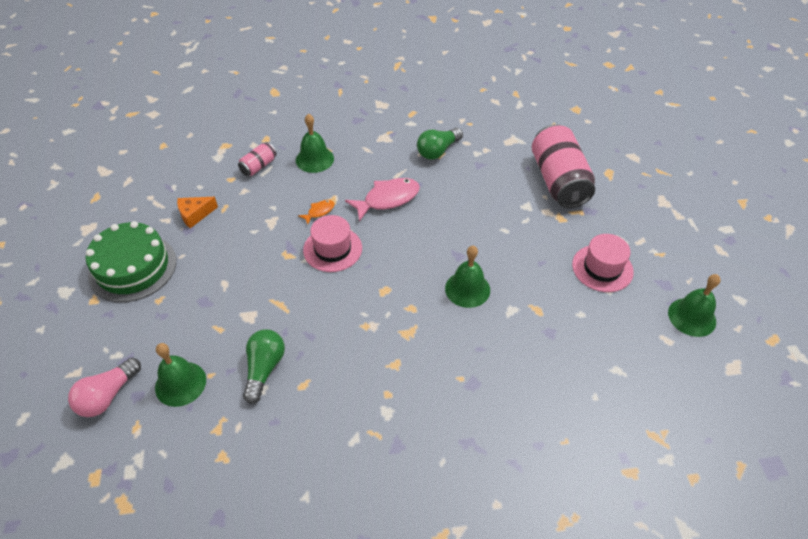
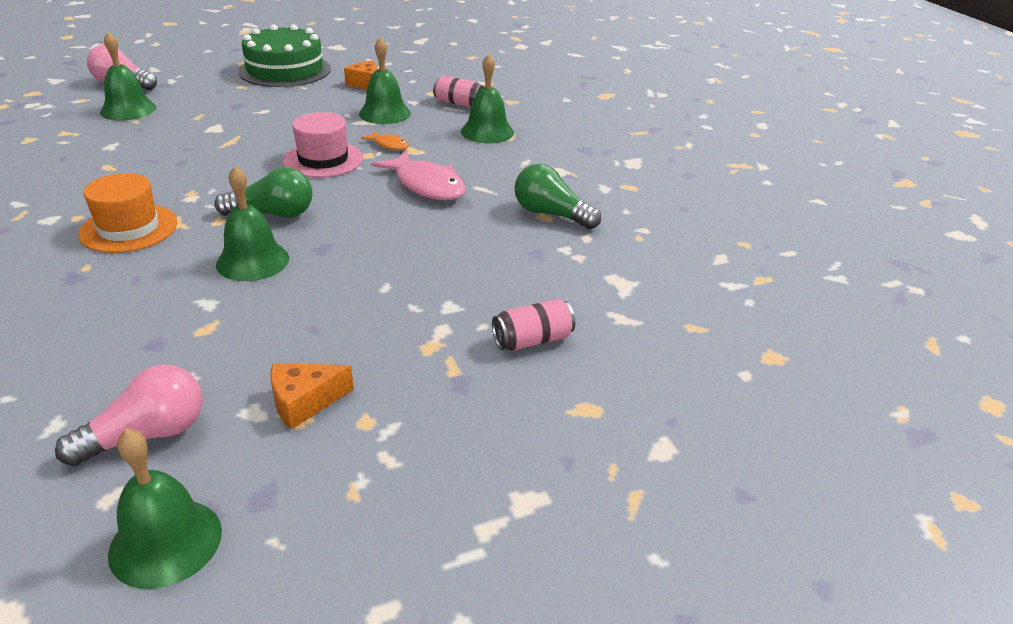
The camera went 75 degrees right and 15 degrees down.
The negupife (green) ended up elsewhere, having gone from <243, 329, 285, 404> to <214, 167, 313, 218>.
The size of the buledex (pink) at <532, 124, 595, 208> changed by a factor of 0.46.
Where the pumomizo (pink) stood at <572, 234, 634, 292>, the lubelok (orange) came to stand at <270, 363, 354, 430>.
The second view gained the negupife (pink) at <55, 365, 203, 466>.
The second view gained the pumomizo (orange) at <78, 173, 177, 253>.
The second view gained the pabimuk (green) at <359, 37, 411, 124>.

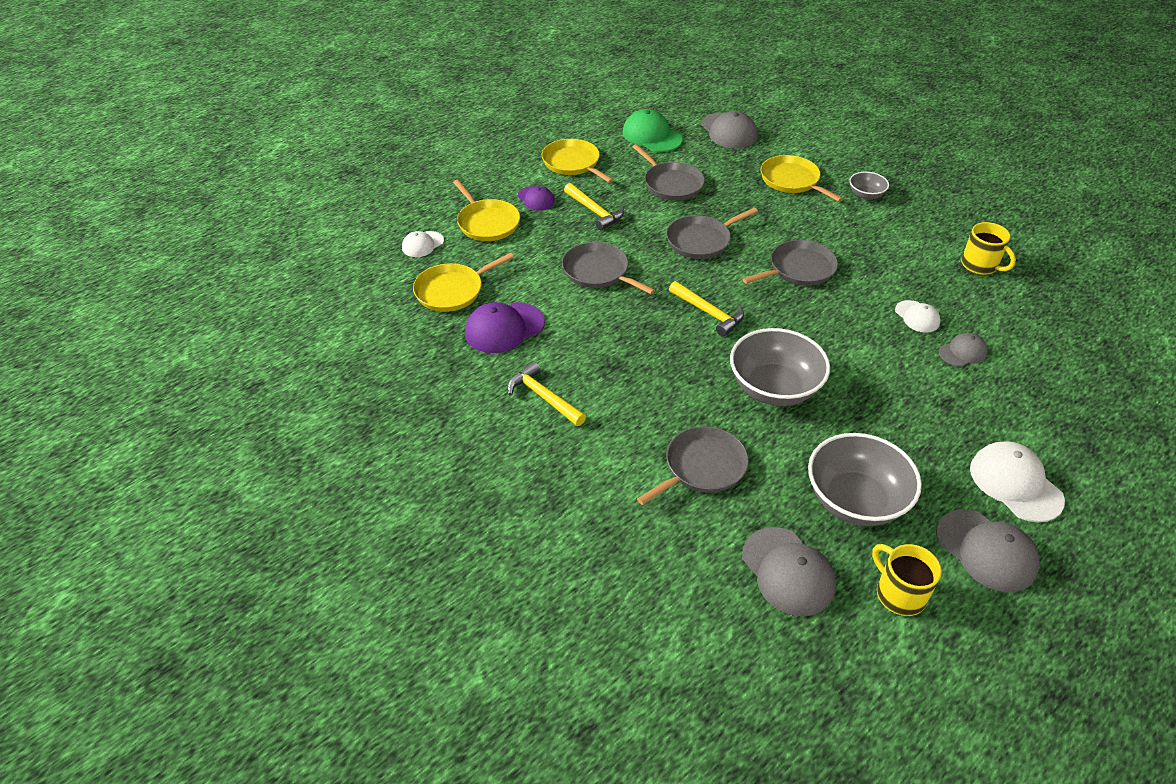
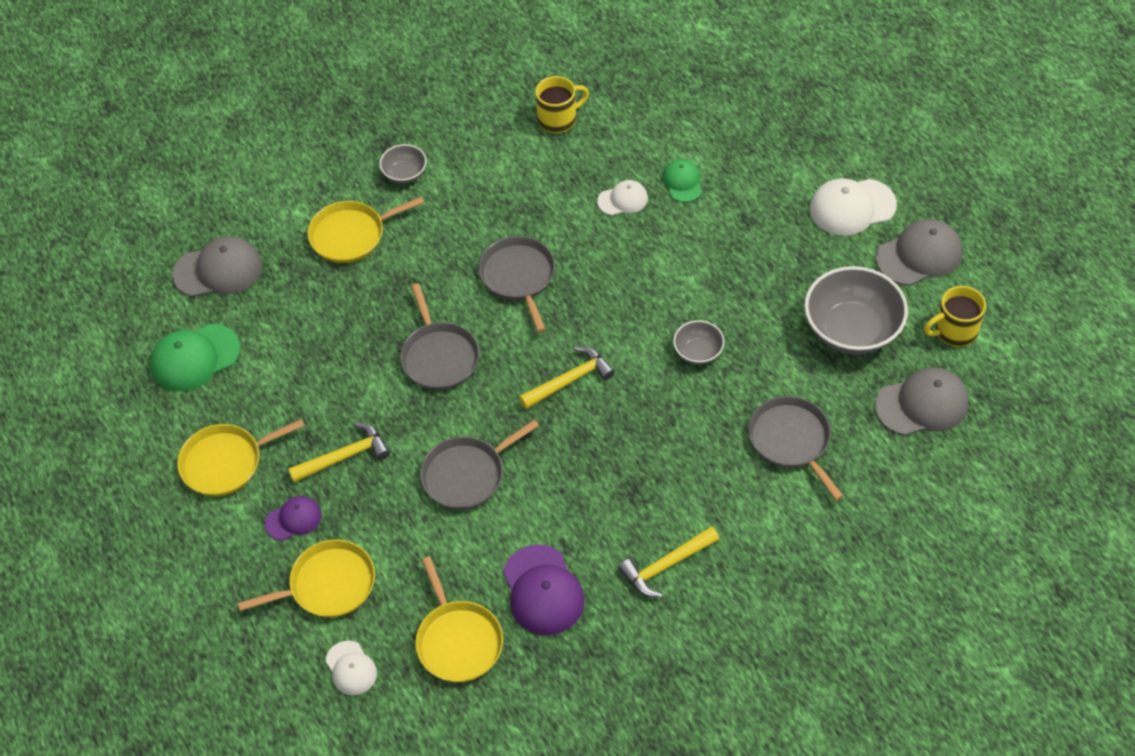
The camera went 75 degrees left and 10 degrees up.
The second view lost the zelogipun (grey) at <632, 144, 705, 200>.
The size of the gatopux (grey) at <730, 328, 830, 406> changed by a factor of 0.50.
What was the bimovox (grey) at <939, 333, 988, 367> turned into the bimovox (green) at <662, 159, 702, 202>.

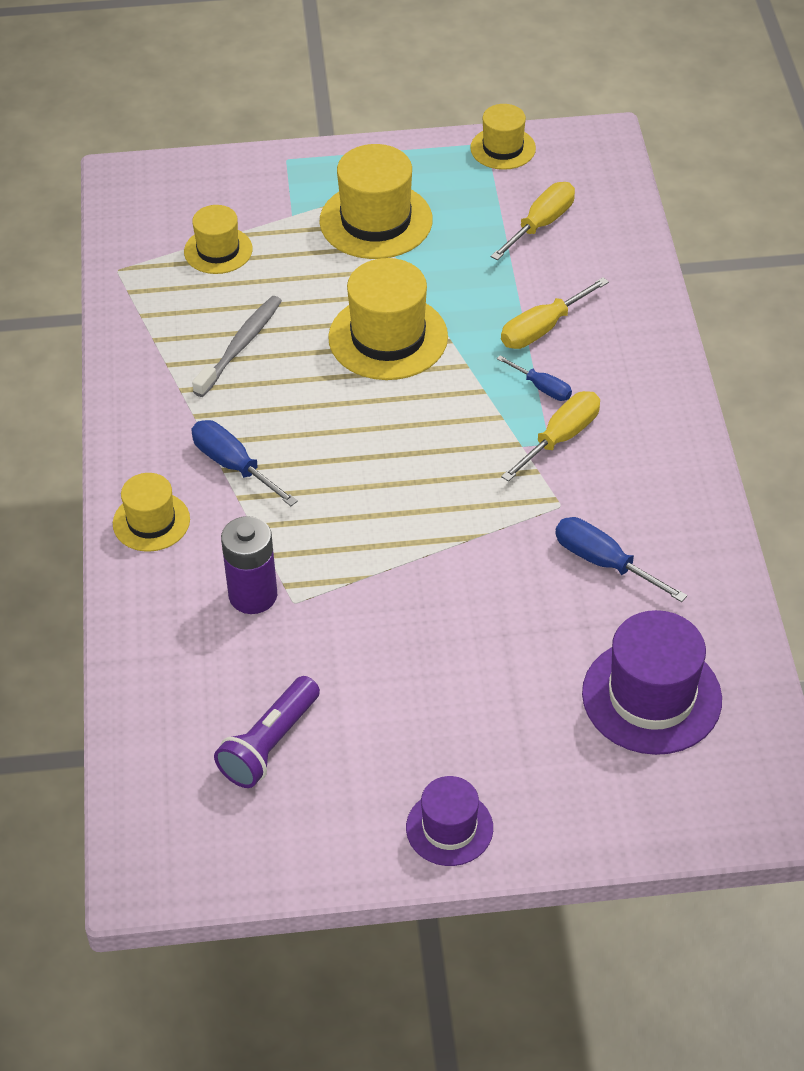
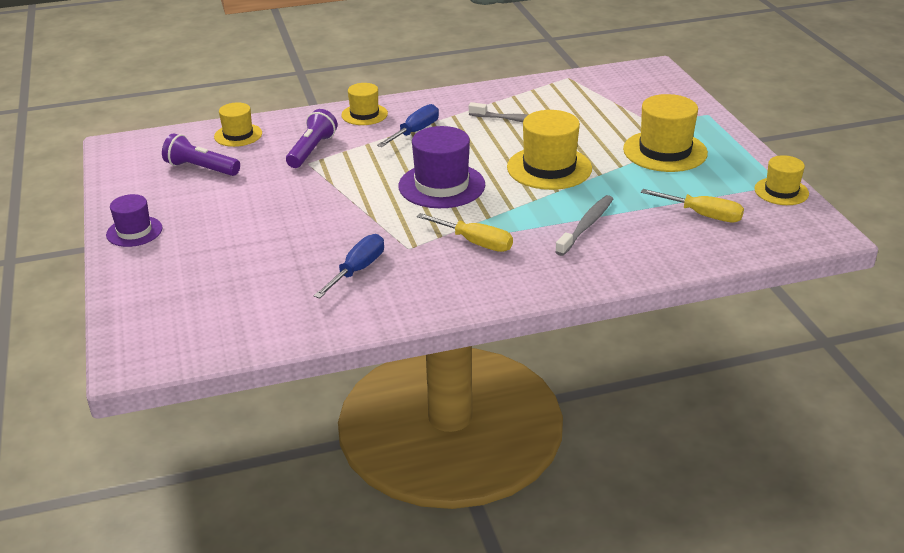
The camera went 80 degrees right and 15 degrees down.
The pumomizo (yellow) ended up elsewhere, having gone from <184, 205, 253, 274> to <214, 102, 262, 147>.
Where the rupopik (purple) stood at <221, 516, 277, 614>, the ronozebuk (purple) came to stand at <286, 109, 337, 168>.
The second view lost the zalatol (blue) at <497, 355, 572, 401>.
Where the zalatol (yellow) stood at <501, 277, 609, 349>, the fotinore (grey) came to stand at <555, 195, 613, 256>.
The pumomizo (purple) ended up elsewhere, having gone from <582, 610, 722, 755> to <399, 126, 485, 208>.

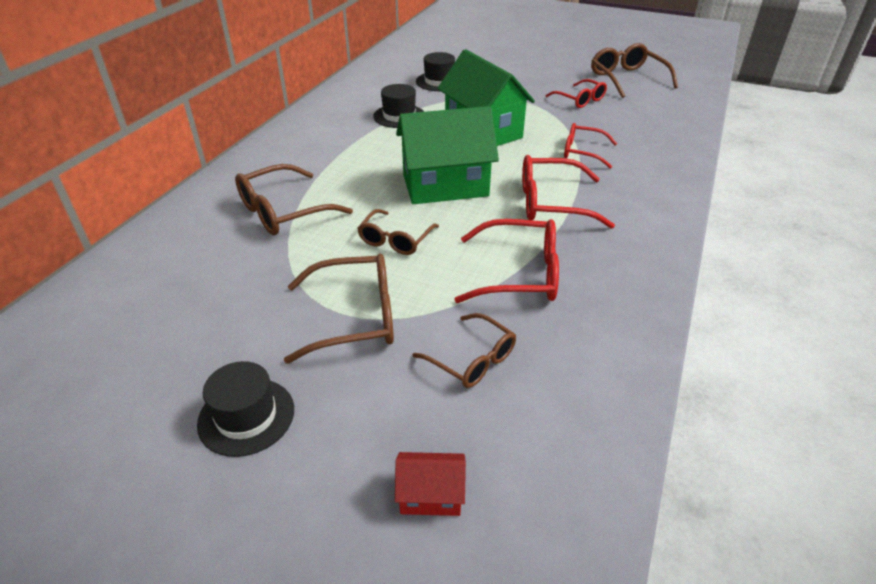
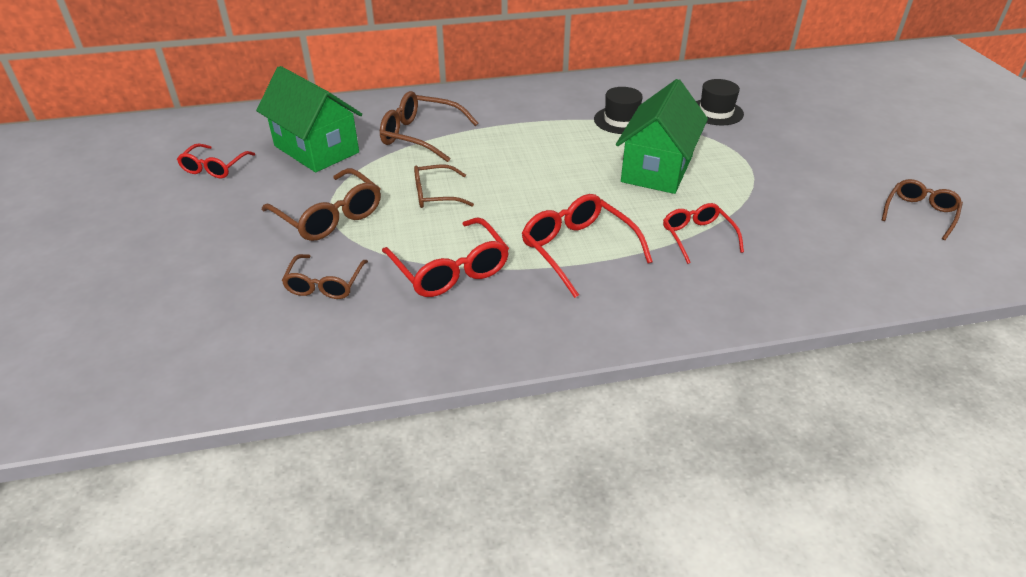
The camera went 55 degrees right and 0 degrees up.
The second view lost the pumomizo (black) at <197, 361, 294, 457>.
The second view lost the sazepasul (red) at <395, 452, 466, 516>.
The sazepasul (green) ended up elsewhere, having gone from <396, 106, 499, 204> to <256, 66, 362, 172>.
The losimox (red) ended up elsewhere, having gone from <546, 79, 607, 108> to <177, 143, 255, 178>.
The size of the losimox (brown) at <591, 43, 678, 98> changed by a factor of 0.65.

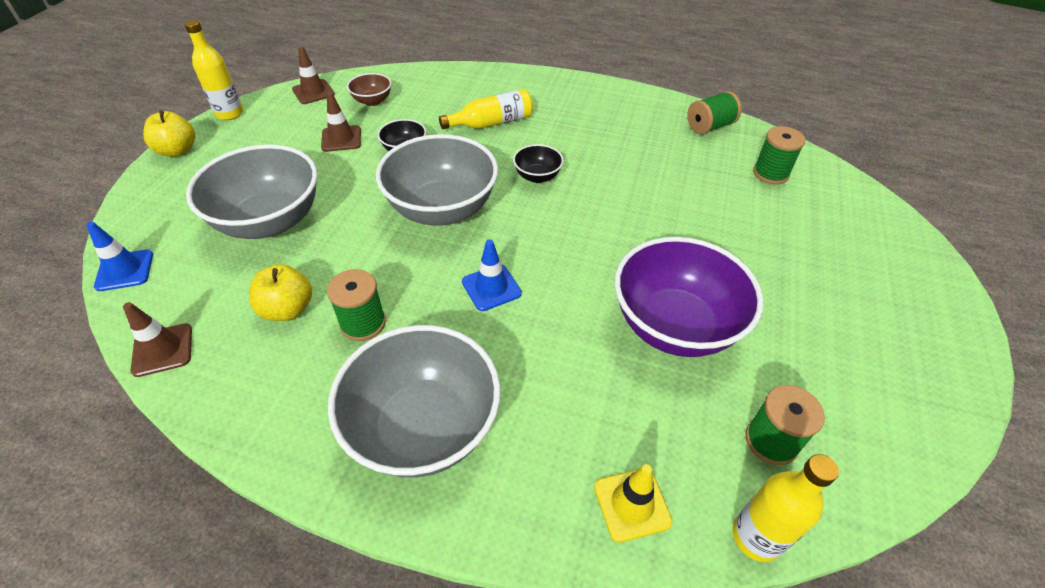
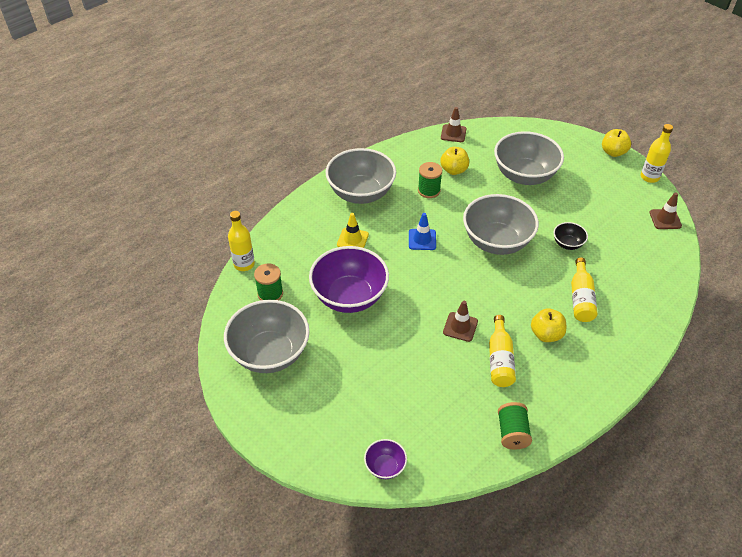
The camera went 120 degrees right and 0 degrees up.
The second view lost the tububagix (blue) at <86, 222, 153, 291>.
The tububagix (brown) ended up elsewhere, having gone from <321, 92, 361, 152> to <443, 301, 478, 342>.
The second view lost the gatopux (brown) at <347, 73, 392, 106>.
The second view lost the gatopux (black) at <513, 144, 564, 183>.
The tububagix (yellow) ended up elsewhere, having gone from <594, 464, 673, 543> to <337, 213, 369, 248>.
The second view lost the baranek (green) at <753, 126, 805, 185>.
The second view gained the gatopux (grey) at <224, 300, 309, 373>.
The second view gained the gatopux (purple) at <364, 439, 407, 479>.
The second view gained the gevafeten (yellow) at <489, 315, 516, 387>.
The second view gained the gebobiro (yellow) at <531, 308, 566, 342>.

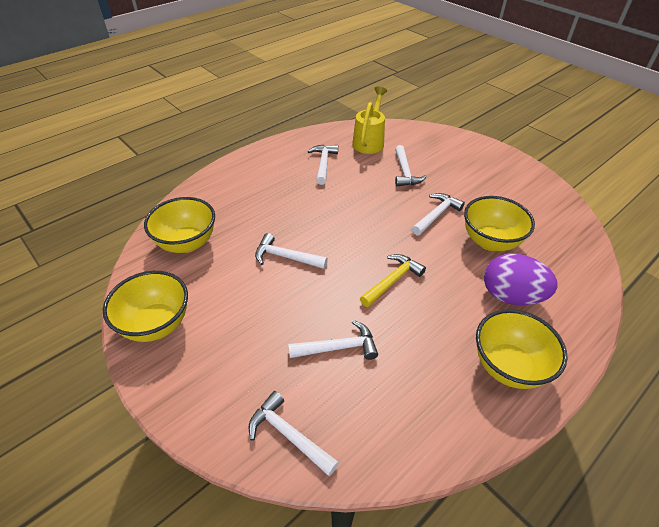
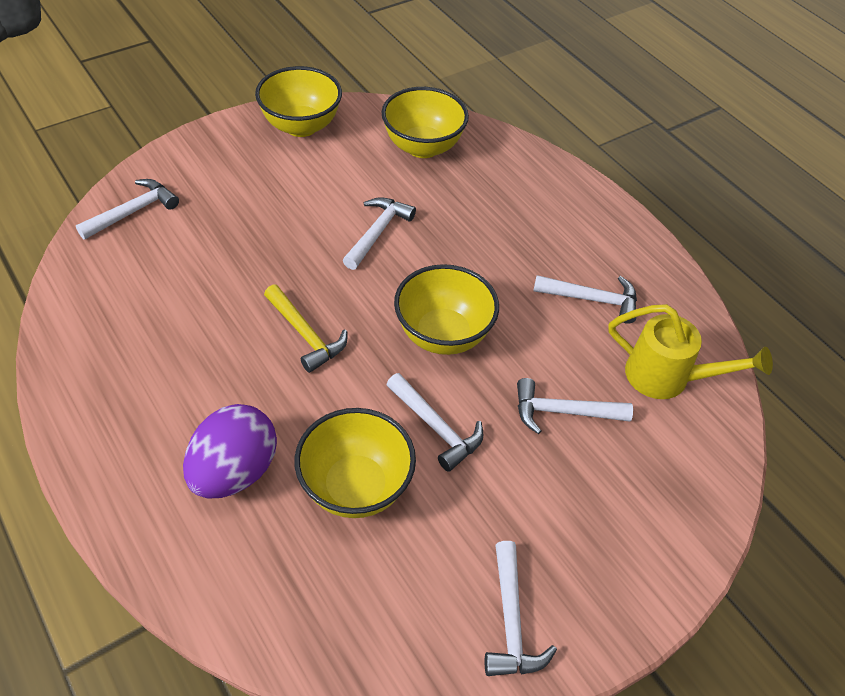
The camera went 95 degrees right and 5 degrees up.
The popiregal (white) ended up elsewhere, having gone from <288, 320, 378, 360> to <485, 541, 557, 676>.
The gatopux (yellow) ended up elsewhere, having gone from <476, 309, 567, 389> to <394, 264, 499, 355>.

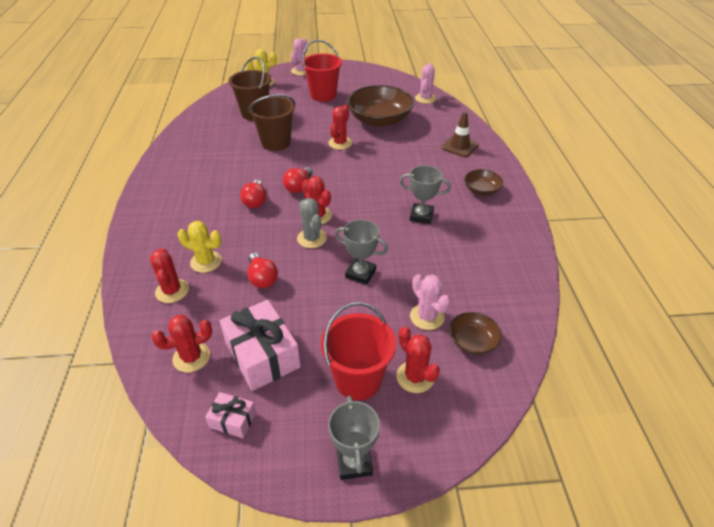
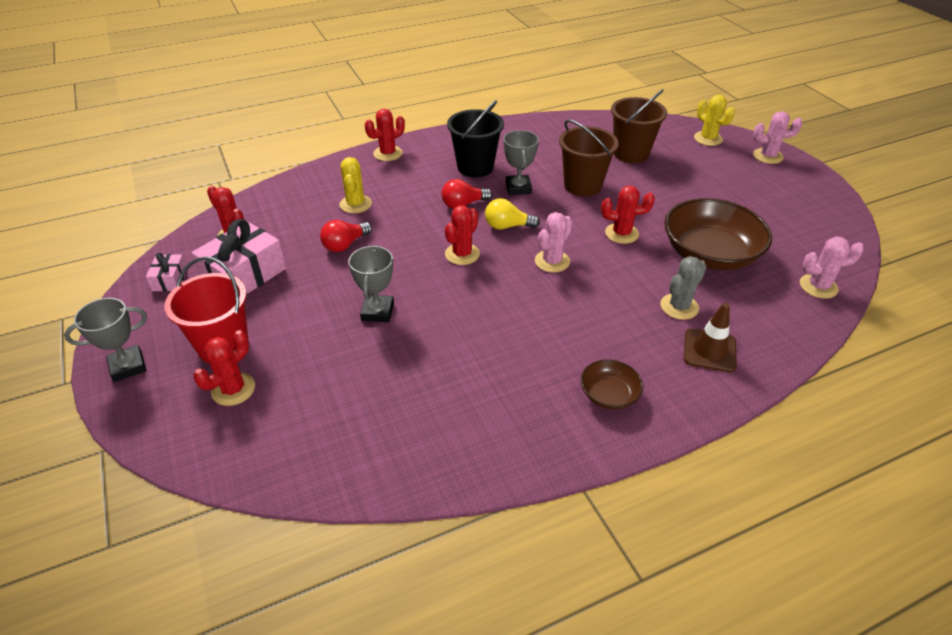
The camera went 70 degrees right and 0 degrees up.
The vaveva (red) ended up elsewhere, having gone from <150, 248, 189, 303> to <365, 109, 405, 161>.
What was the negupife (red) at <283, 167, 313, 193> turned into the negupife (yellow) at <485, 198, 540, 229>.
The vaveva (grey) ended up elsewhere, having gone from <297, 198, 327, 248> to <660, 256, 707, 320>.
The second view lost the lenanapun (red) at <302, 40, 342, 102>.
The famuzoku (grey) ended up elsewhere, having gone from <400, 165, 451, 224> to <504, 130, 539, 195>.
The vaveva (pink) ended up elsewhere, having gone from <410, 274, 451, 330> to <535, 212, 573, 272>.
The second view lost the gatopux (brown) at <449, 312, 502, 355>.
The second view gained the lenanapun (black) at <447, 100, 504, 177>.

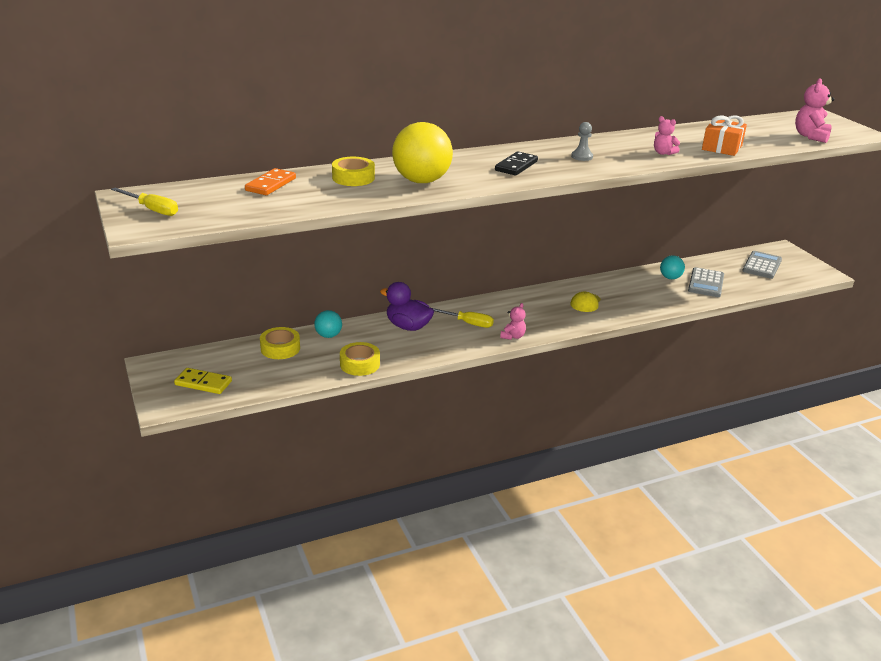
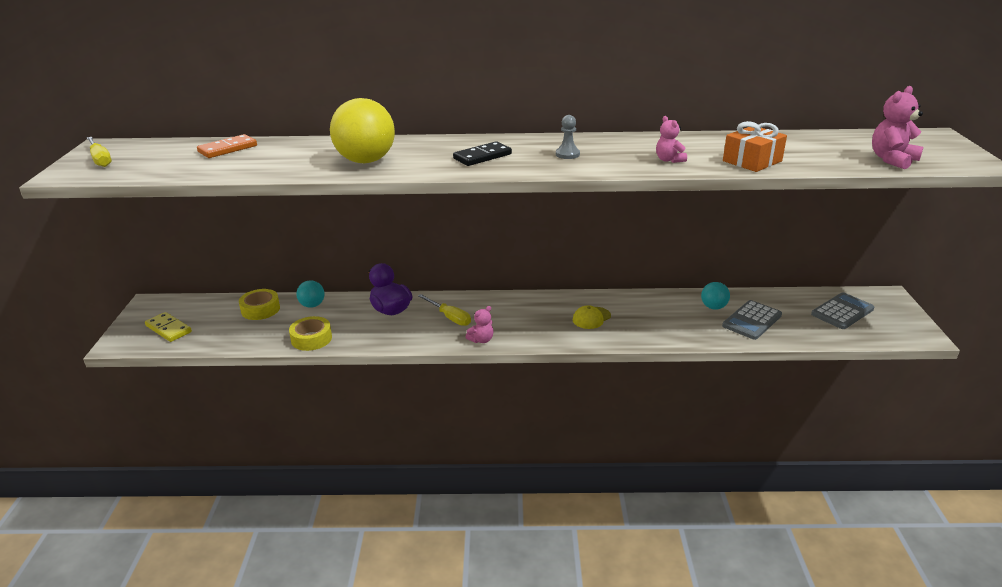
The camera went 25 degrees right and 0 degrees up.
The second view lost the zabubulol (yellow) at <332, 157, 375, 186>.

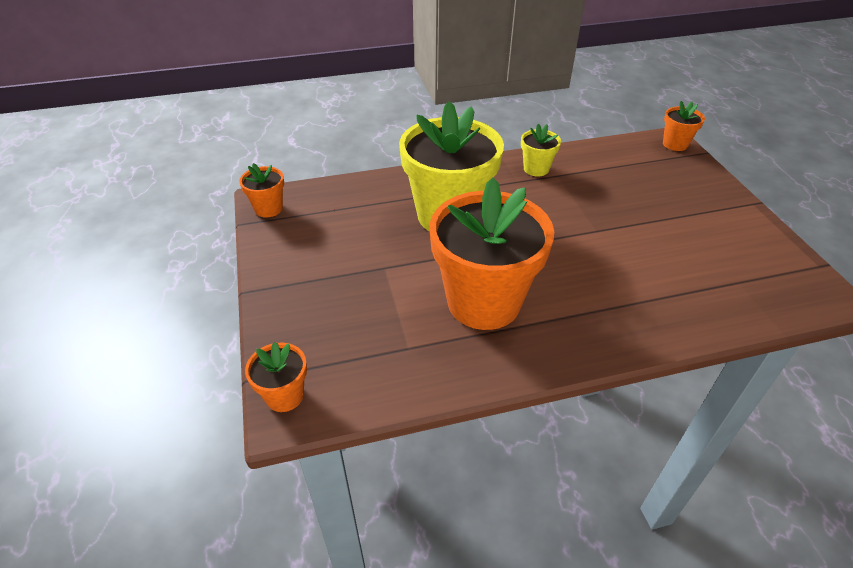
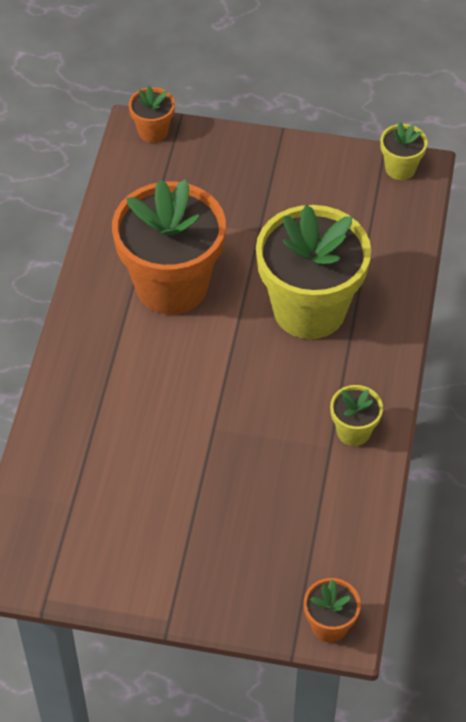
The camera went 115 degrees right and 10 degrees up.
What was the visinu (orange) at <239, 163, 284, 218> turned into the visinu (yellow) at <381, 122, 427, 180>.

